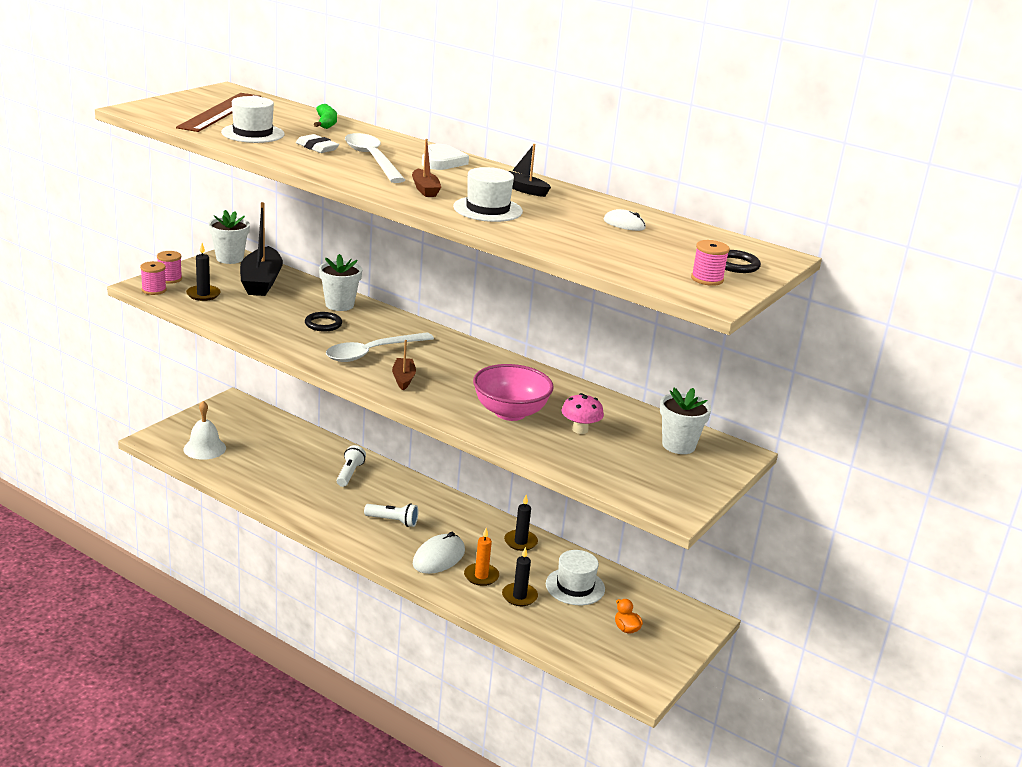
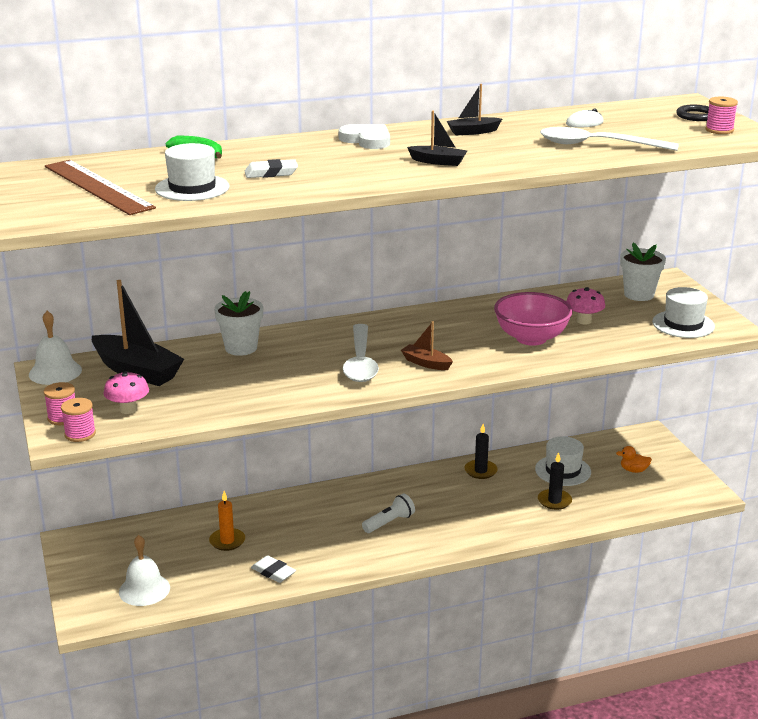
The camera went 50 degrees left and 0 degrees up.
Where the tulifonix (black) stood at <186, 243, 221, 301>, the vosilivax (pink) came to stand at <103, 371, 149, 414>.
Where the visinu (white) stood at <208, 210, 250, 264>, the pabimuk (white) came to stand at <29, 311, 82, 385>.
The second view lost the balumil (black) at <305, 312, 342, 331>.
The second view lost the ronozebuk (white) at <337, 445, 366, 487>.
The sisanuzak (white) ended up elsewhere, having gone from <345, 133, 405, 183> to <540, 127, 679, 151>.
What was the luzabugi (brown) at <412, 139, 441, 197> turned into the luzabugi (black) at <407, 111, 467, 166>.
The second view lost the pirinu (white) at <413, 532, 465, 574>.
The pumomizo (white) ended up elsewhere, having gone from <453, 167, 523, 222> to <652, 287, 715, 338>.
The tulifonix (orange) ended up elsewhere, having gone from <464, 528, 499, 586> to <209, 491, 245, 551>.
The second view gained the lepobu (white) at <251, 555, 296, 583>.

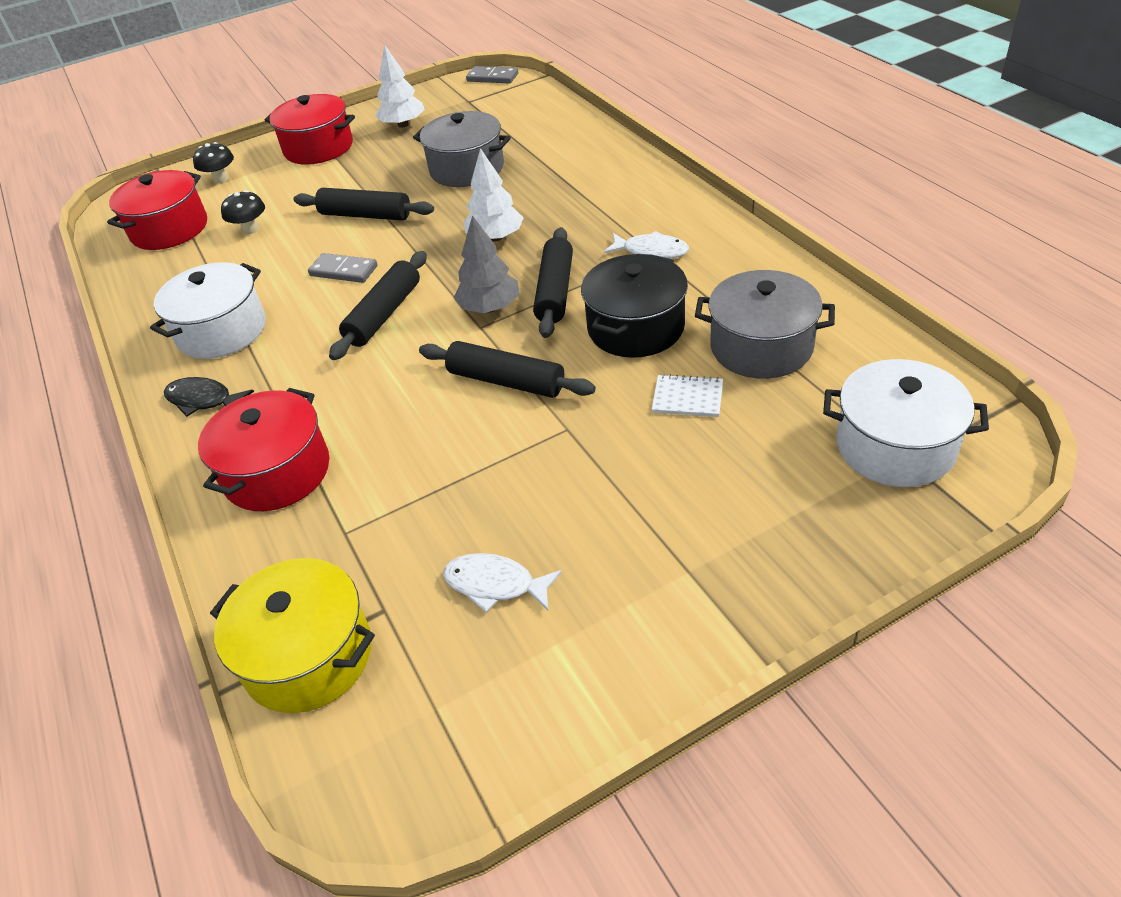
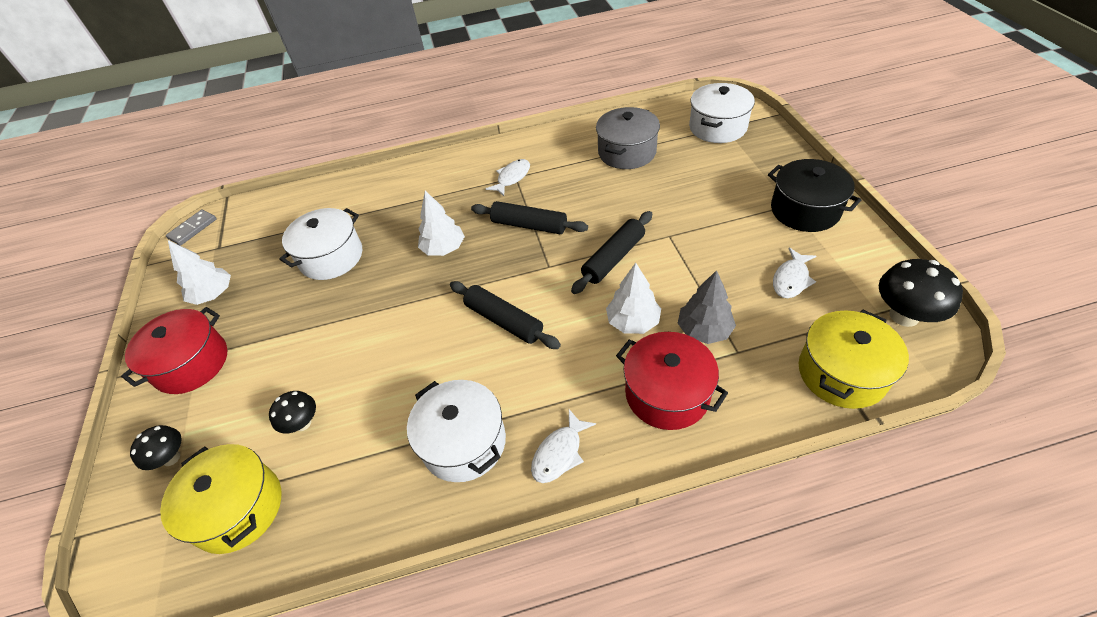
The camera went 75 degrees left and 5 degrees up.
What was the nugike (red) at <107, 170, 207, 250> turned into the nugike (yellow) at <160, 444, 281, 554>.
What was the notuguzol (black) at <164, 377, 254, 417> turned into the notuguzol (white) at <531, 409, 596, 483>.
The second view lost the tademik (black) at <294, 188, 434, 221>.
The second view lost the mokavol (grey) at <308, 253, 378, 283>.
What was the nugike (grey) at <413, 111, 511, 187> turned into the nugike (white) at <279, 208, 362, 280>.
The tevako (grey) ended up elsewhere, having gone from <453, 215, 520, 313> to <678, 270, 736, 344>.
The nugike (black) ended up elsewhere, having gone from <581, 254, 688, 358> to <768, 159, 861, 232>.
The second view lost the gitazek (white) at <652, 374, 723, 417>.
The second view gained the tevako (white) at <606, 263, 661, 334>.
The second view gained the vosilivax (black) at <879, 259, 963, 327>.

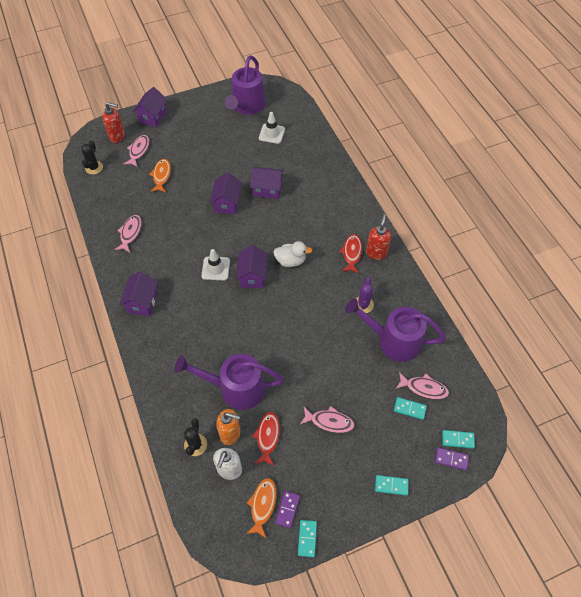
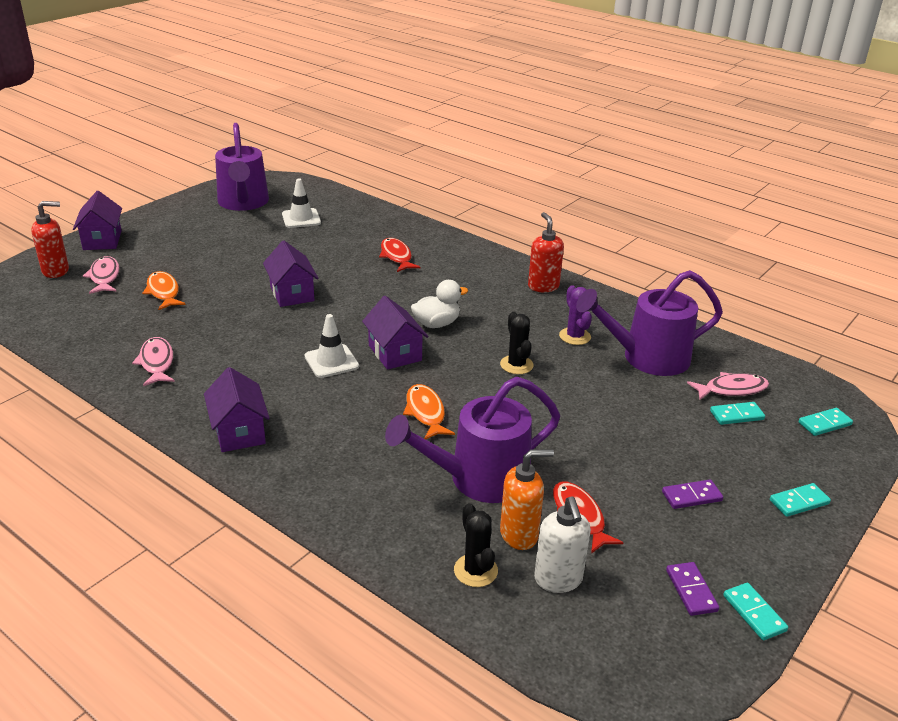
The camera went 30 degrees left and 25 degrees down.
The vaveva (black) ended up elsewhere, having gone from <82, 140, 103, 174> to <500, 312, 534, 374>.
The notuguzol (orange) ended up elsewhere, having gone from <246, 478, 276, 539> to <403, 384, 455, 439>.
The second view lost the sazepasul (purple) at <250, 167, 284, 199>.
The second view lost the notuguzol (pink) at <300, 406, 355, 433>.
The notuguzol (red) ended up elsewhere, having gone from <339, 234, 362, 273> to <379, 238, 420, 272>.
The mokavol (purple) ended up elsewhere, having gone from <435, 447, 469, 471> to <662, 480, 723, 509>.

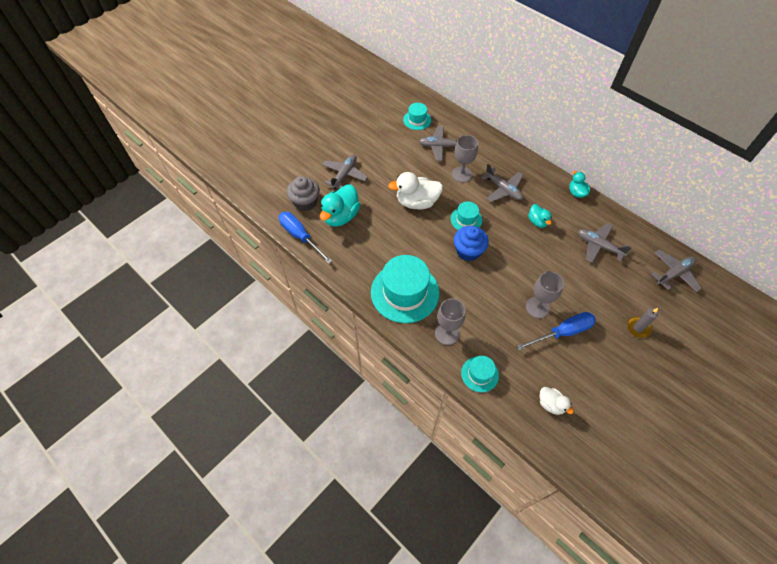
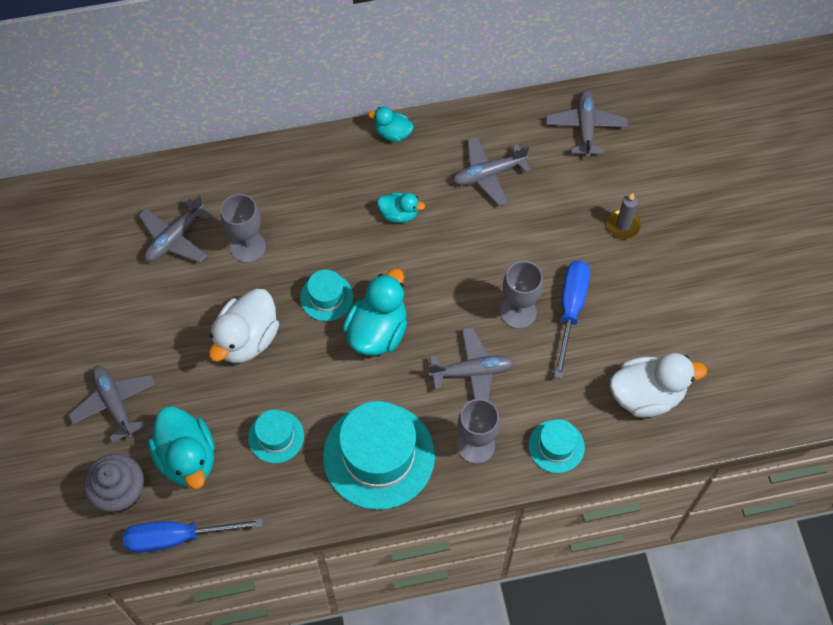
The camera went 55 degrees left and 5 degrees up.
The pumomizo (turquoise) ended up elsewhere, having gone from <403, 103, 431, 130> to <248, 410, 304, 463>.
Where the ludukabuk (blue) stood at <454, 226, 489, 261>, the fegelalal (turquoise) came to stand at <343, 269, 407, 356>.
The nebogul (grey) ended up elsewhere, having gone from <481, 164, 523, 202> to <428, 327, 514, 401>.
The size of the fegelalal (white) at <540, 387, 574, 415> changed by a factor of 1.83.

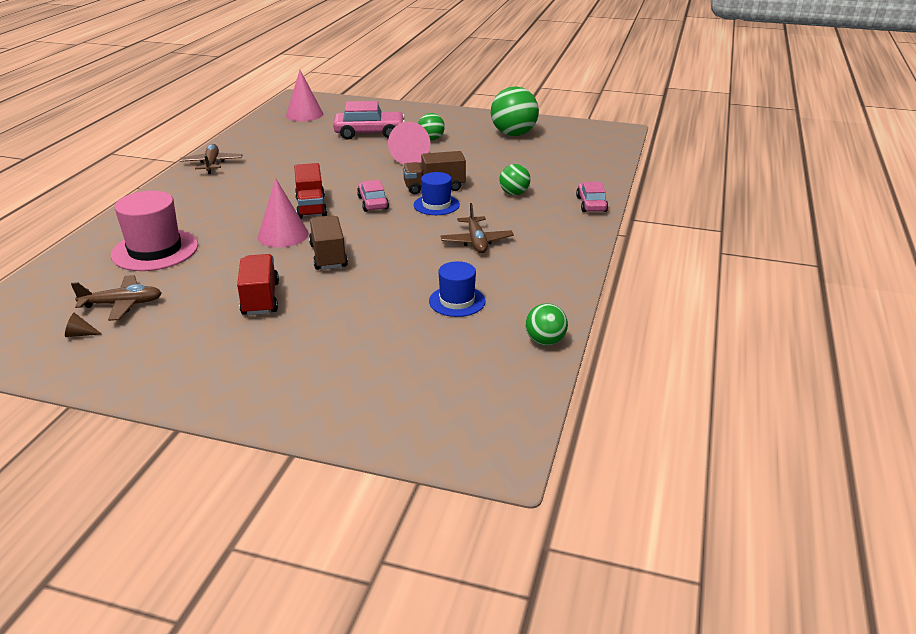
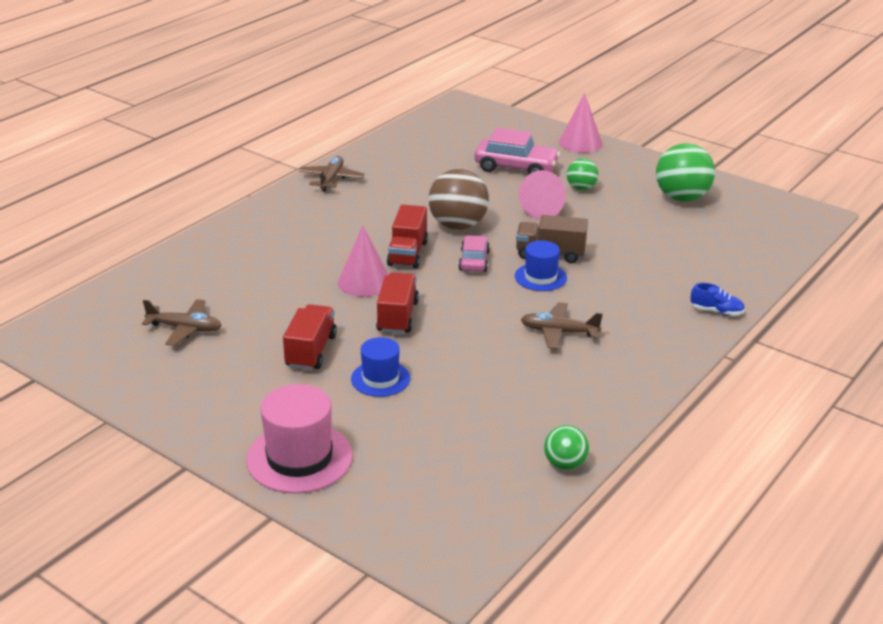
The camera went 20 degrees right and 0 degrees up.
The second view lost the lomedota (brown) at <65, 313, 102, 337>.
The pumomizo (pink) ended up elsewhere, having gone from <111, 191, 198, 271> to <246, 384, 353, 494>.
The lomedota (pink) ended up elsewhere, having gone from <286, 70, 323, 121> to <559, 93, 602, 153>.
What was the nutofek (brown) at <309, 215, 348, 270> turned into the nutofek (red) at <376, 272, 419, 334>.
The pumomizo (blue) ended up elsewhere, having gone from <429, 261, 486, 317> to <351, 337, 410, 397>.
The nebogul (brown) at <440, 203, 514, 253> ended up facing another way, 90 degrees clockwise from before.
The second view lost the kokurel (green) at <499, 164, 530, 195>.
Where the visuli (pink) stood at <576, 182, 608, 212>, the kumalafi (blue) came to stand at <690, 283, 745, 316>.
The second view gained the kokurel (brown) at <429, 169, 489, 230>.

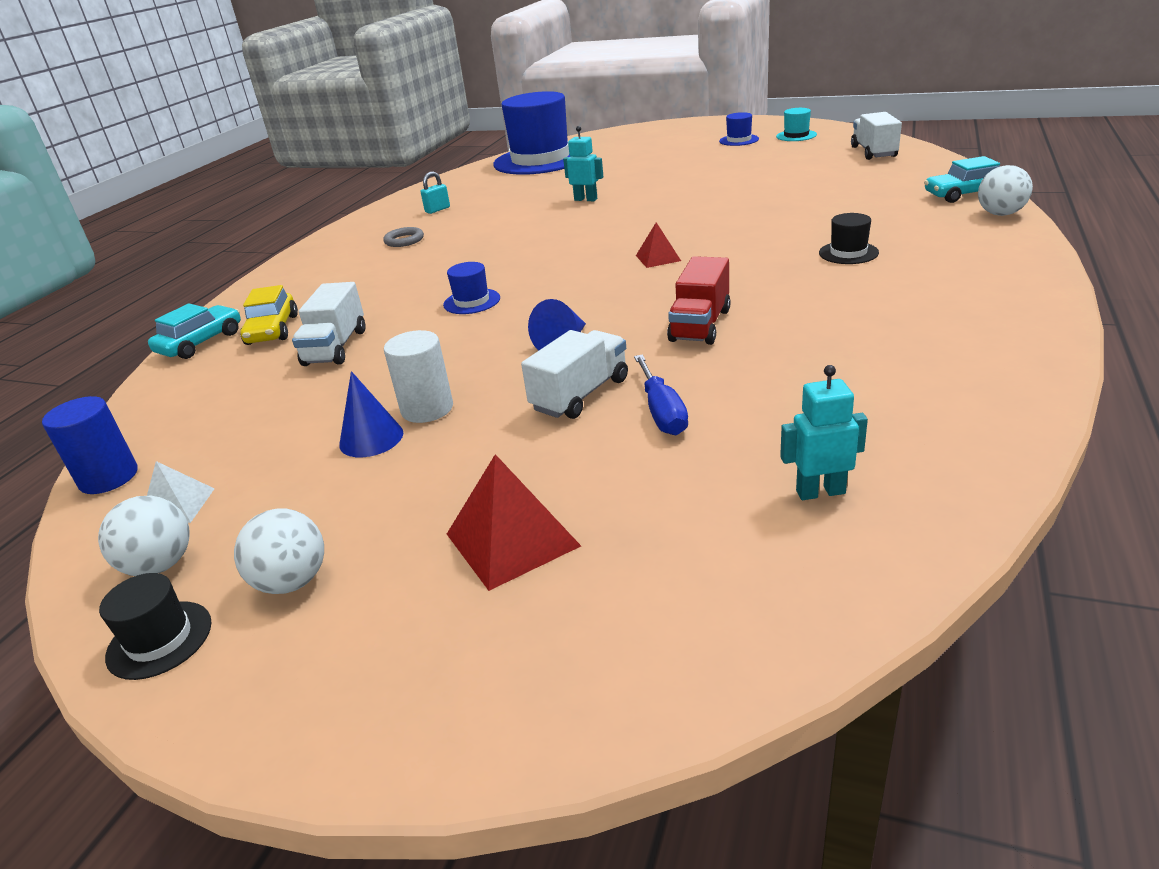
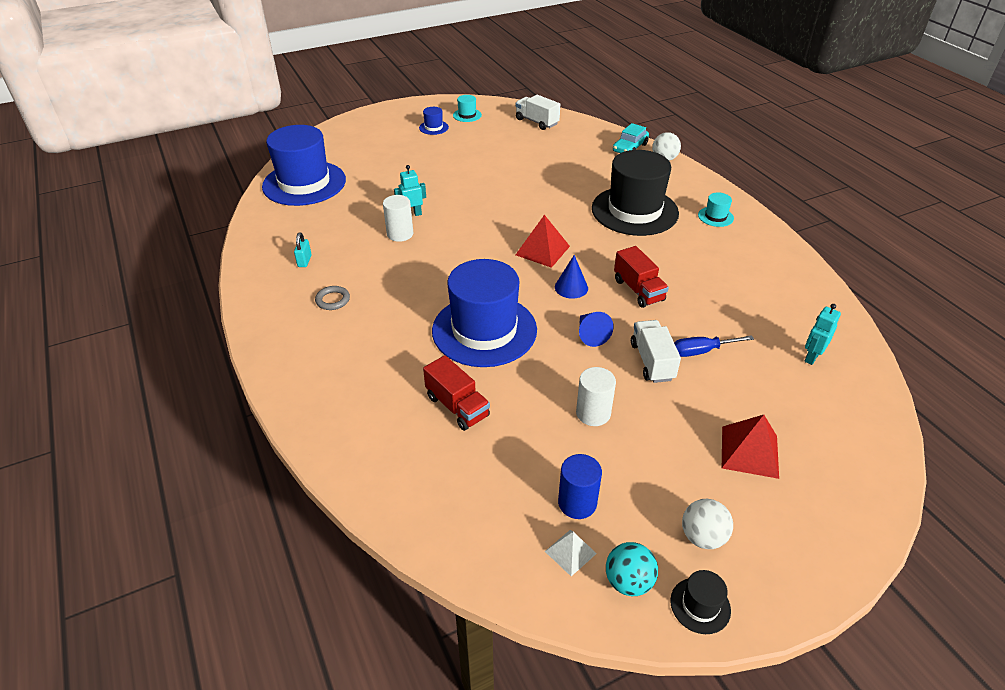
The camera went 50 degrees left and 10 degrees up.
The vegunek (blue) ended up elsewhere, having gone from <42, 396, 138, 494> to <558, 454, 602, 519>.
What was the kokurel (white) at <98, 496, 190, 576> turned into the kokurel (turquoise) at <606, 542, 658, 596>.
The second view lost the visuli (turquoise) at <148, 303, 241, 359>.
The second view lost the visuli (yellow) at <240, 285, 298, 345>.
What was the nutofek (white) at <292, 282, 365, 366> turned into the nutofek (red) at <423, 355, 490, 431>.
The lomedota (blue) ended up elsewhere, having gone from <339, 371, 403, 457> to <555, 255, 588, 299>.
The size of the pumomizo (blue) at <443, 262, 500, 314> changed by a factor of 2.49.
The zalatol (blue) at <634, 355, 688, 435> ended up facing another way, 135 degrees clockwise from before.
The size of the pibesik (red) at <636, 222, 681, 268> changed by a factor of 1.66.
The size of the pumomizo (black) at <819, 213, 879, 264> changed by a factor of 2.49.
The second view gained the vegunek (white) at <383, 195, 413, 242>.
The second view gained the pumomizo (turquoise) at <698, 192, 734, 227>.

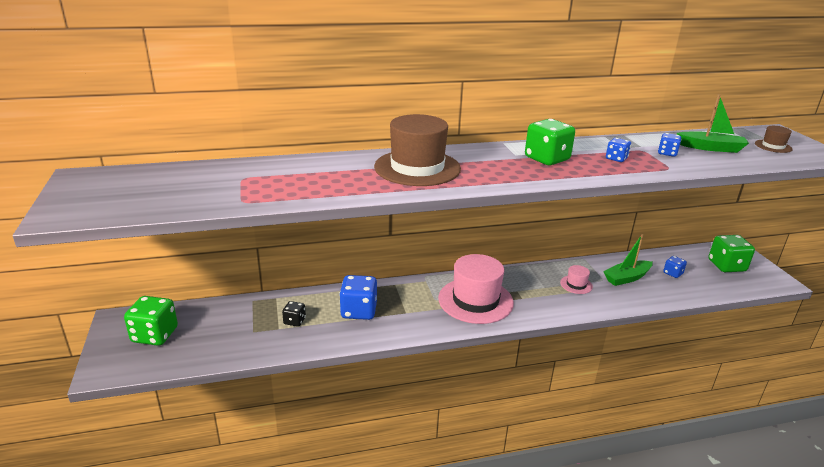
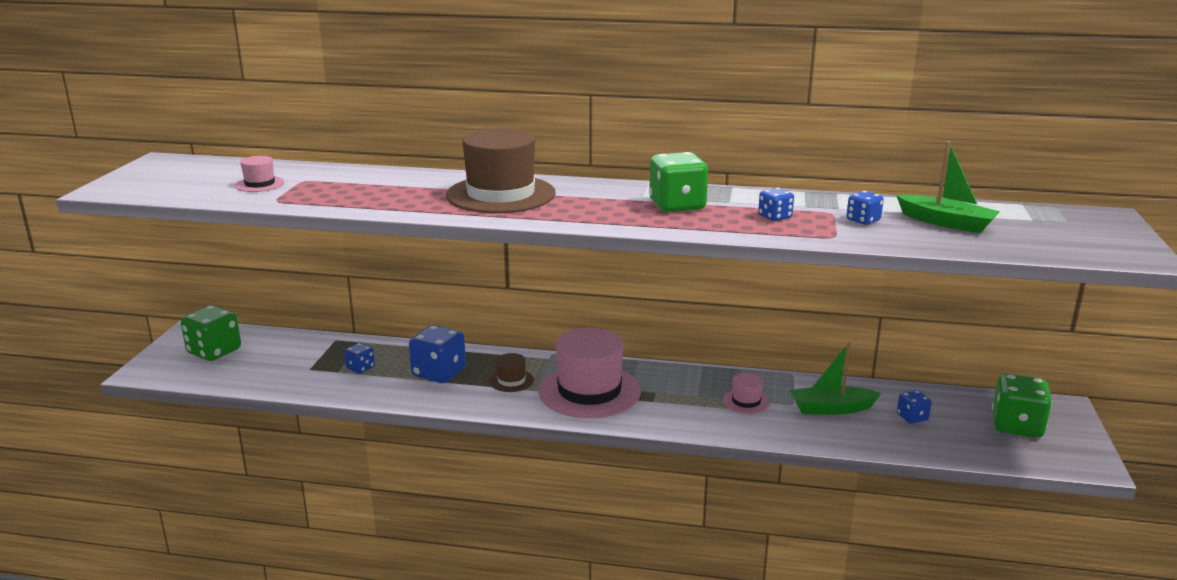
The camera went 25 degrees right and 5 degrees down.
What was the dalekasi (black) at <282, 301, 306, 327> turned into the dalekasi (blue) at <344, 343, 375, 374>.
The pumomizo (brown) ended up elsewhere, having gone from <755, 126, 793, 153> to <489, 353, 534, 392>.
The second view gained the pumomizo (pink) at <235, 156, 284, 192>.

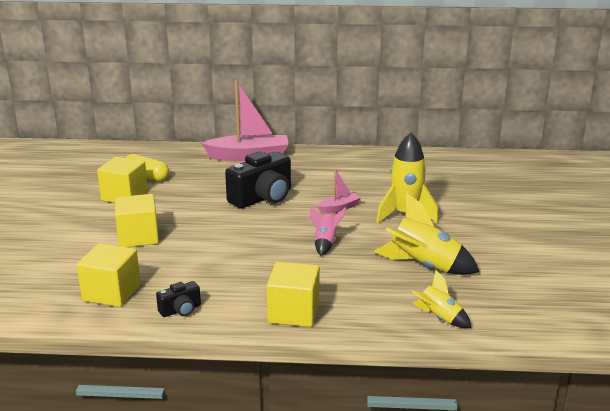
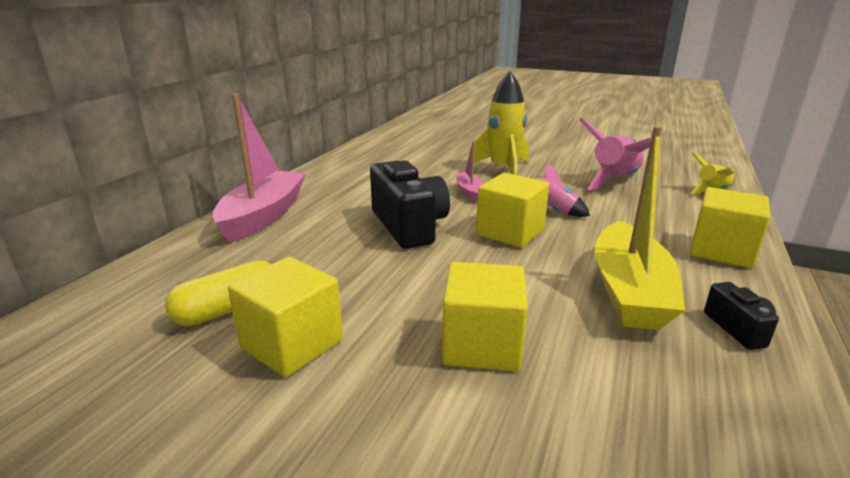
The camera went 70 degrees left and 0 degrees up.
The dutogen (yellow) ended up elsewhere, having gone from <77, 243, 141, 307> to <476, 173, 549, 248>.
What was the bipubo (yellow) at <374, 192, 479, 275> turned into the bipubo (pink) at <579, 117, 651, 190>.
The second view gained the luzabugi (yellow) at <594, 126, 685, 330>.

